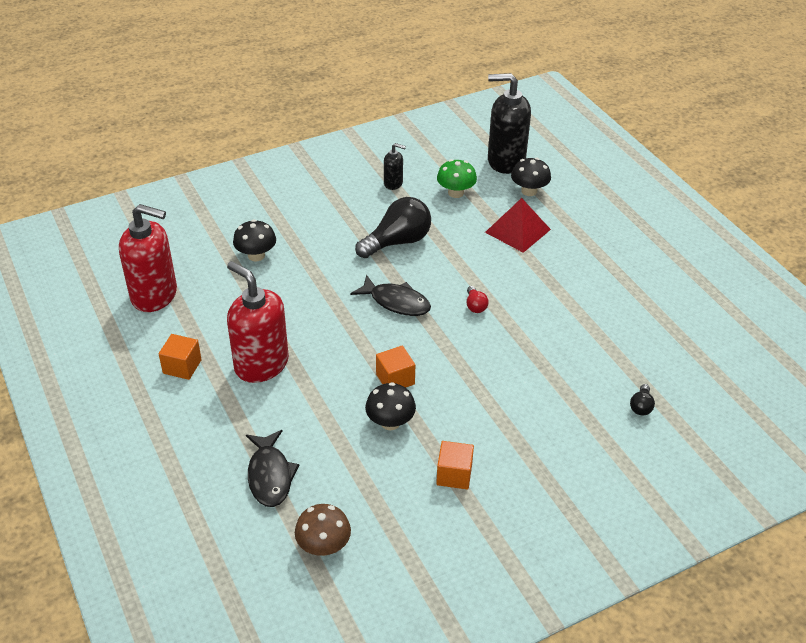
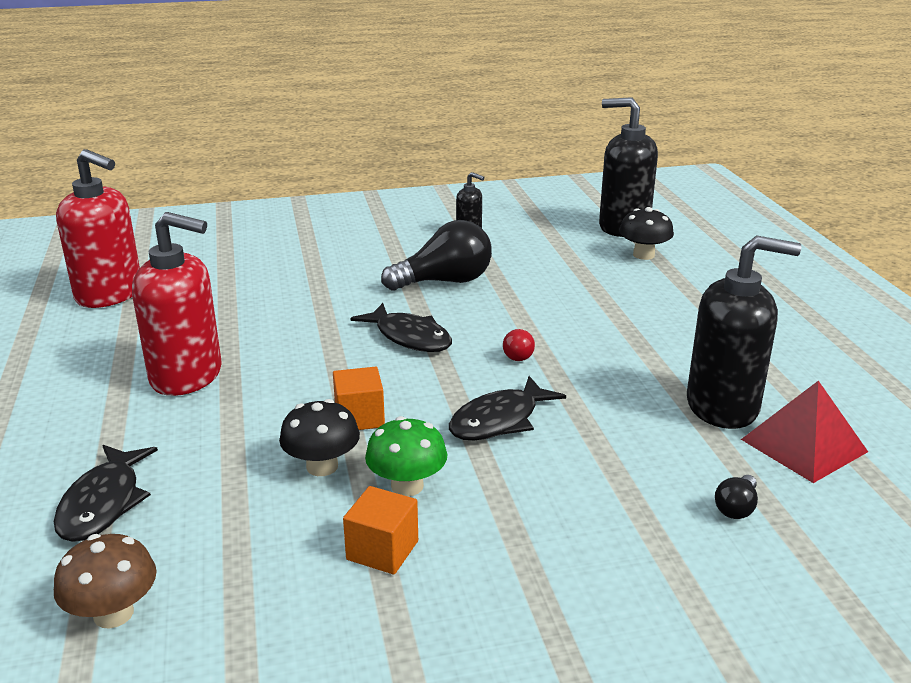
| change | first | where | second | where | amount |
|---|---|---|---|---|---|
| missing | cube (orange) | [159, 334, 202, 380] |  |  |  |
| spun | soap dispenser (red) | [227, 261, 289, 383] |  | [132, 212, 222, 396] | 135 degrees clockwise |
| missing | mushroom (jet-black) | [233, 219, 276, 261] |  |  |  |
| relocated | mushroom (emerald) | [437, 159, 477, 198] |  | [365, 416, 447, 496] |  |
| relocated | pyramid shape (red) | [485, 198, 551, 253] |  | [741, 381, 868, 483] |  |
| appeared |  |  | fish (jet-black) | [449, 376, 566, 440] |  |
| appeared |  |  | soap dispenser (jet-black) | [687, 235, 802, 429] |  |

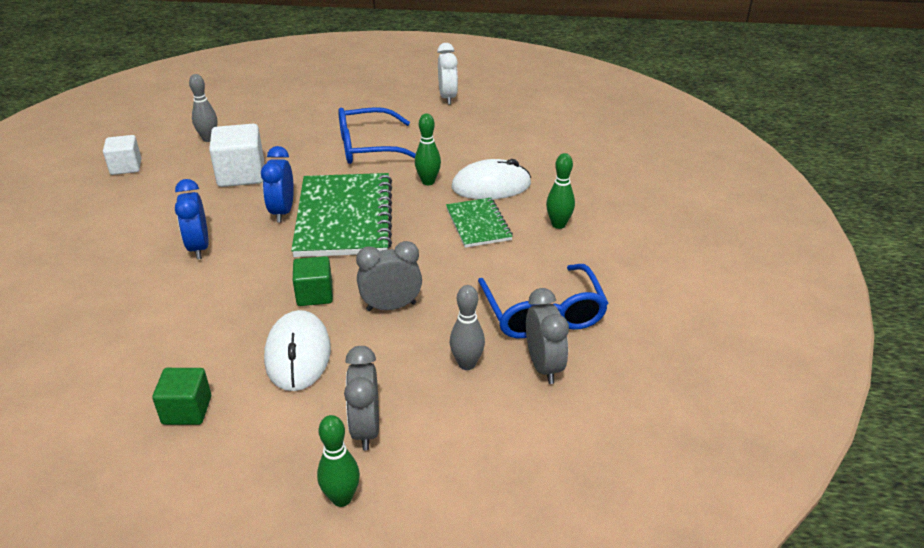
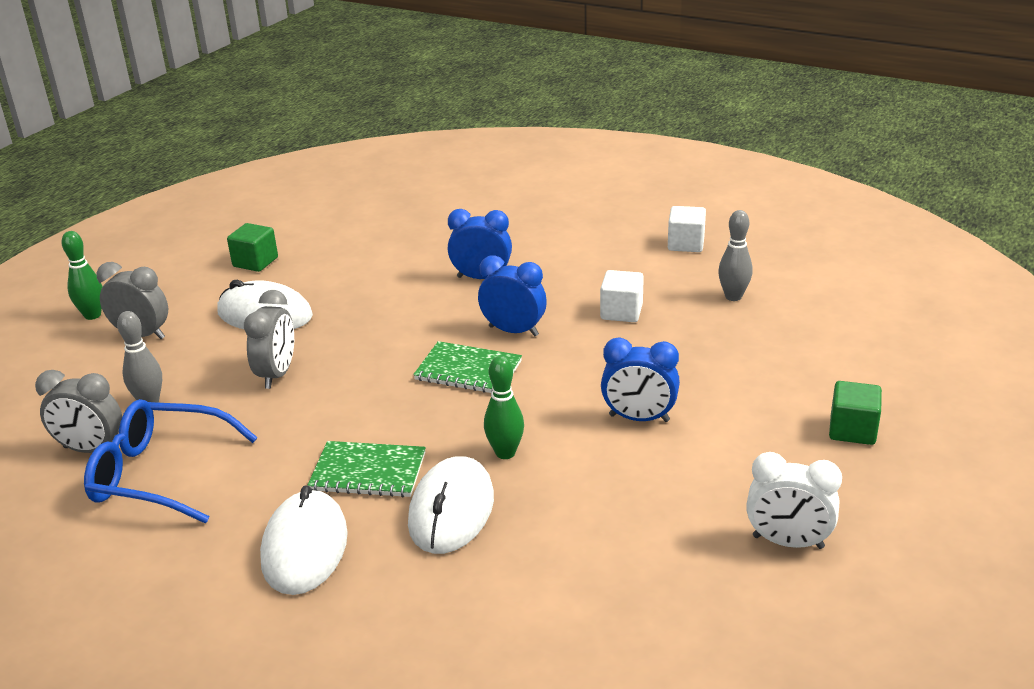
| change | first | where | second | where | amount |
|---|---|---|---|---|---|
| size | cube (pure white) | [209, 124, 264, 187] |  | [600, 270, 644, 322] | x0.64 |
| size | exercise book (emerald) | [291, 173, 392, 257] |  | [413, 341, 522, 393] | x0.54 |
| relocated | cube (emerald) | [293, 256, 333, 306] |  | [829, 381, 882, 445] |  |
| exchanged | glasses (royal blue) | [338, 107, 416, 164] | bedside clock (royal blue) | [601, 338, 680, 422] |  |
| exchanged | skittle (emerald) | [546, 153, 575, 229] | computer mouse (pure white) | [260, 485, 348, 595] |  |

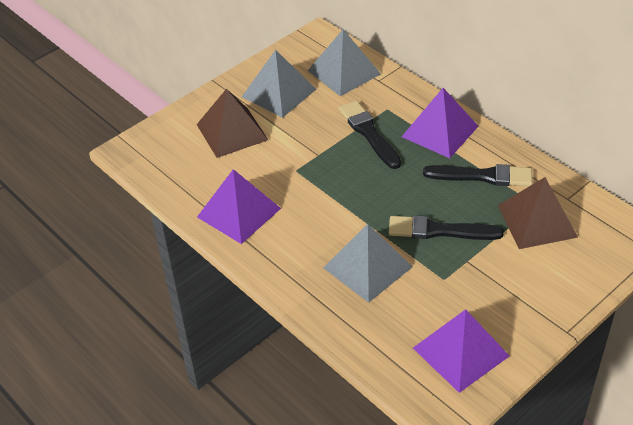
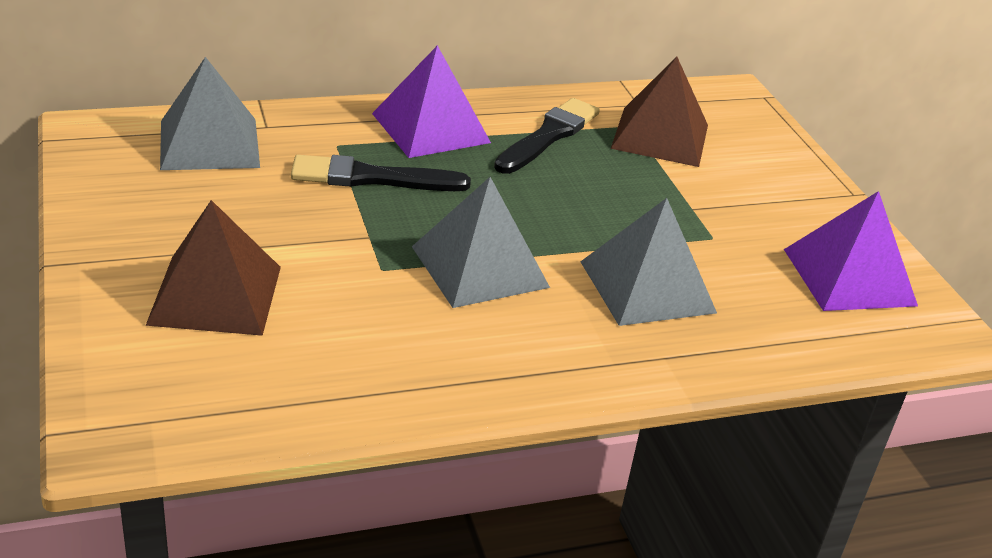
| change | first | where | second | where | amount |
|---|---|---|---|---|---|
| missing | pyramid shape (violet) | [197, 169, 281, 244] |  |  |  |
| relocated | pyramid shape (grey) | [242, 50, 316, 118] |  | [412, 177, 550, 308] |  |
| missing | brush (jet-black) | [389, 215, 504, 240] |  |  |  |

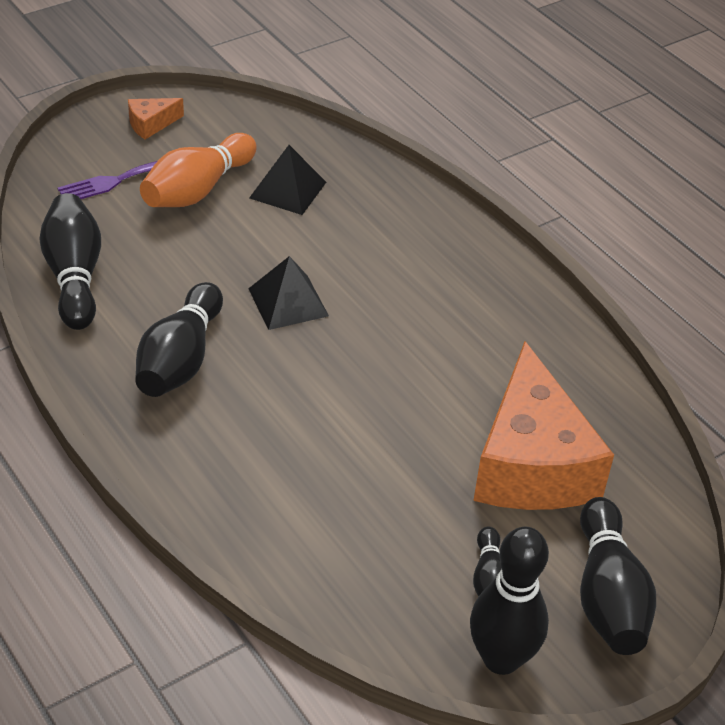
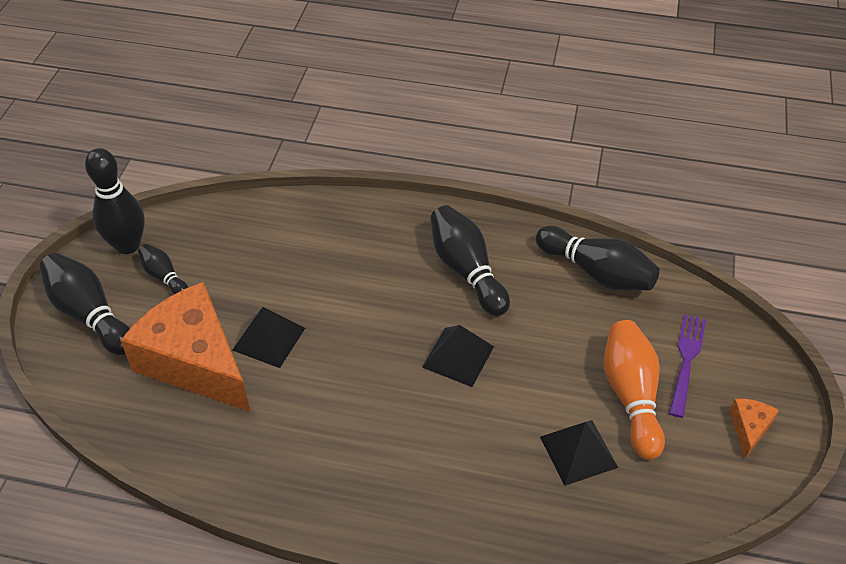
| change | first | where | second | where | amount |
|---|---|---|---|---|---|
| appeared |  |  | pyramid shape (jet-black) | [232, 307, 305, 368] |  |

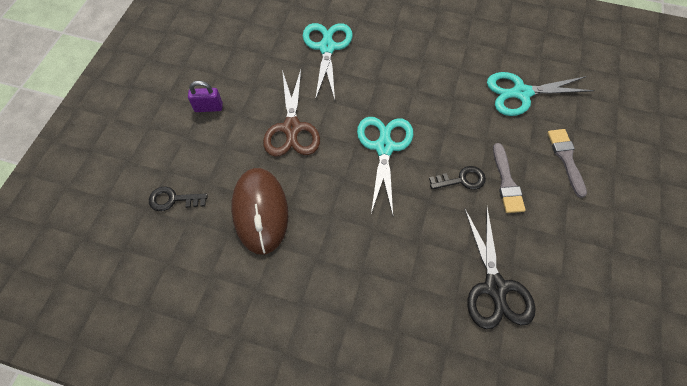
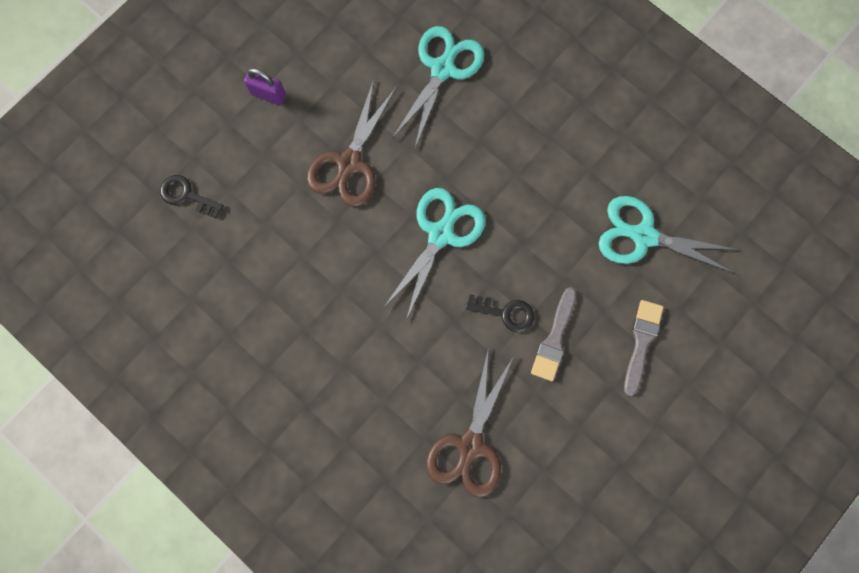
| change | first | where | second | where | amount |
|---|---|---|---|---|---|
| missing | computer mouse (russet) | [231, 168, 288, 255] |  |  |  |
| colour | pair of scissors (jet-black) | [465, 207, 536, 329] | pair of scissors (russet) | [426, 347, 514, 498] |  |

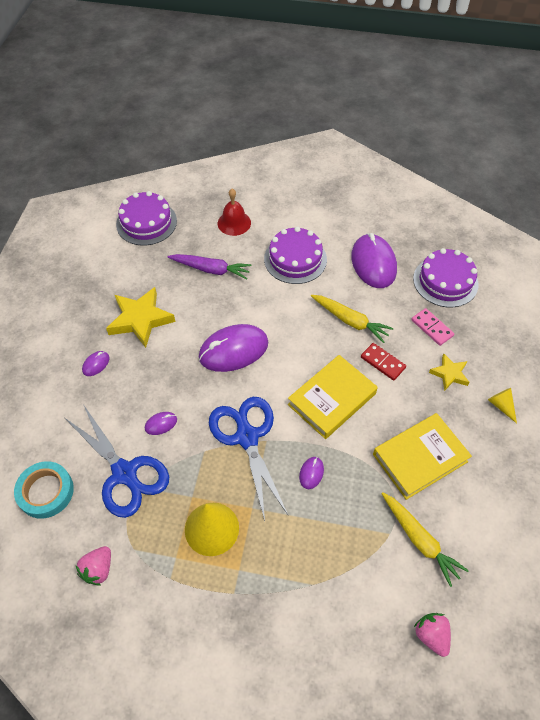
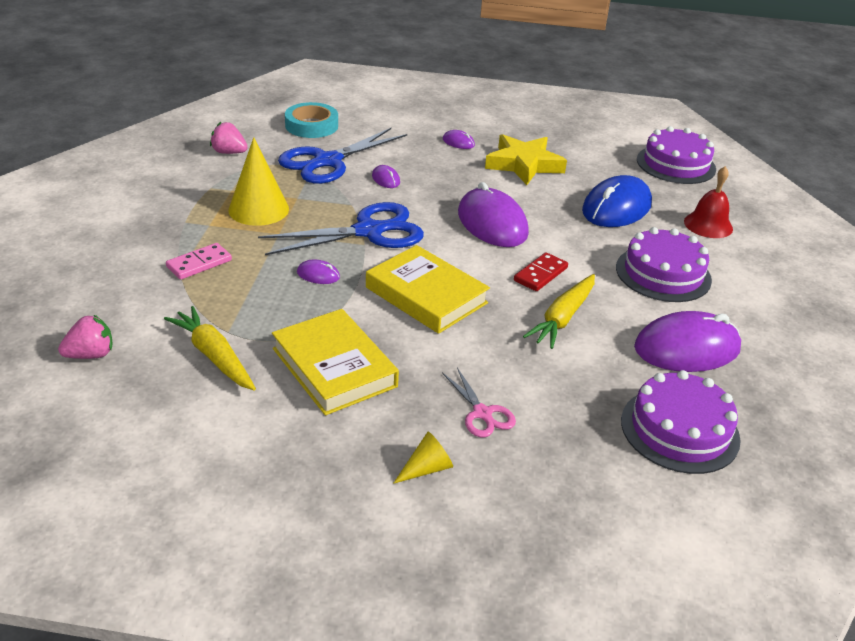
| change | first | where | second | where | amount |
|---|---|---|---|---|---|
| exchanged | carrot (violet) | [168, 254, 252, 280] | computer mouse (royal blue) | [582, 175, 652, 227] |  |
| relocated | domino (red) | [361, 343, 406, 381] |  | [514, 252, 568, 291] |  |
| spun | carrot (golden) | [381, 492, 469, 587] |  | [164, 306, 256, 391] | 90 degrees clockwise |
| relocated | domino (rose-pink) | [411, 308, 454, 346] |  | [166, 243, 232, 280] |  |
| exchanged | five-pointed star (golden) | [429, 354, 470, 391] | pair of scissors (rose-pink) | [442, 367, 516, 437] |  |

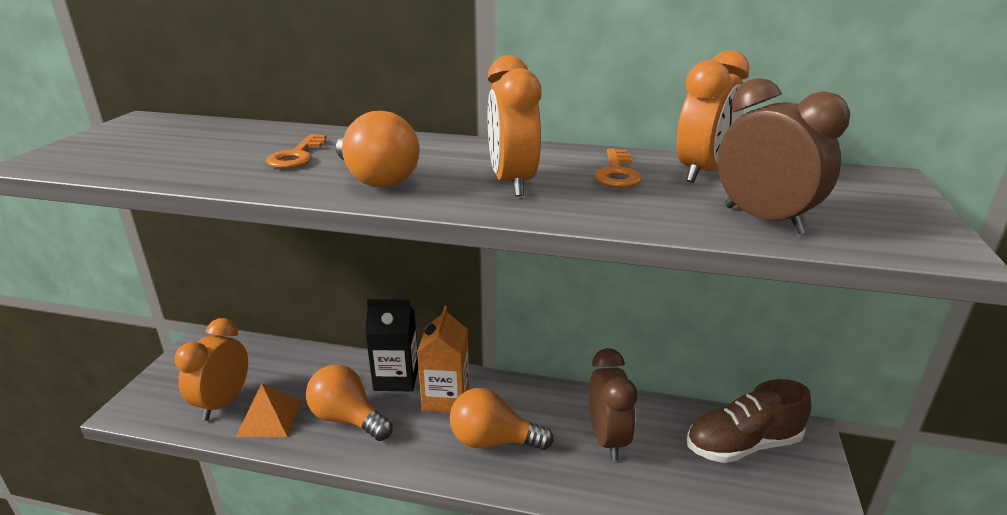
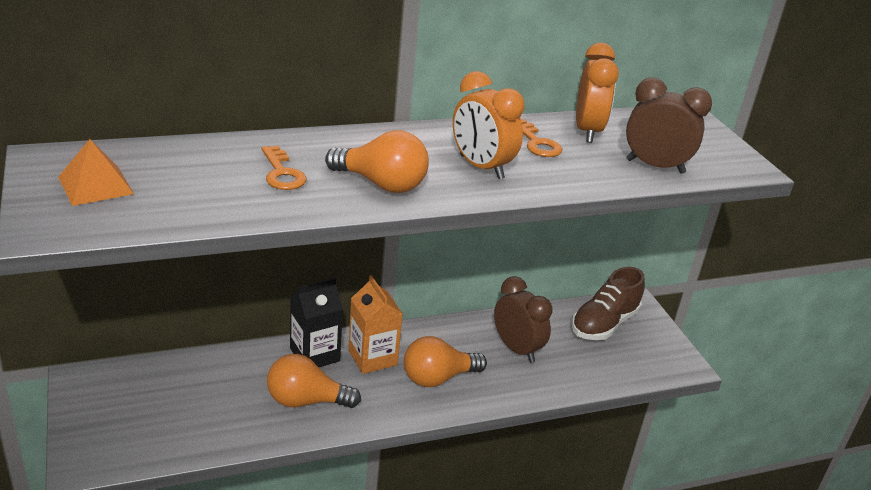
| change | first | where | second | where | amount |
|---|---|---|---|---|---|
| missing | bedside clock (orange) | [175, 318, 248, 421] |  |  |  |
| relocated | pyramid shape (orange) | [235, 384, 302, 437] |  | [58, 139, 134, 206] |  |

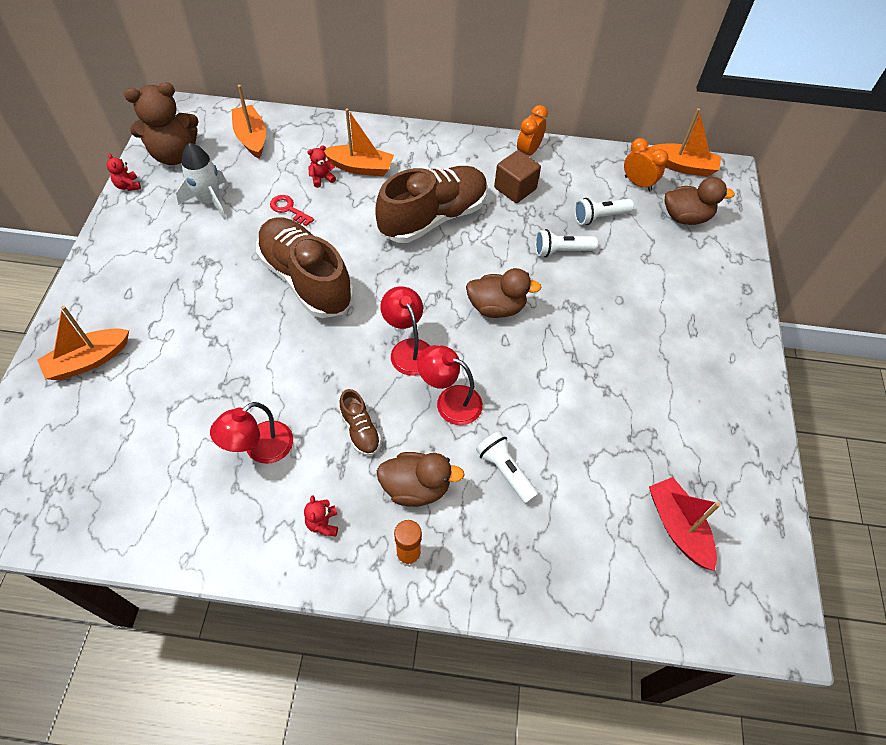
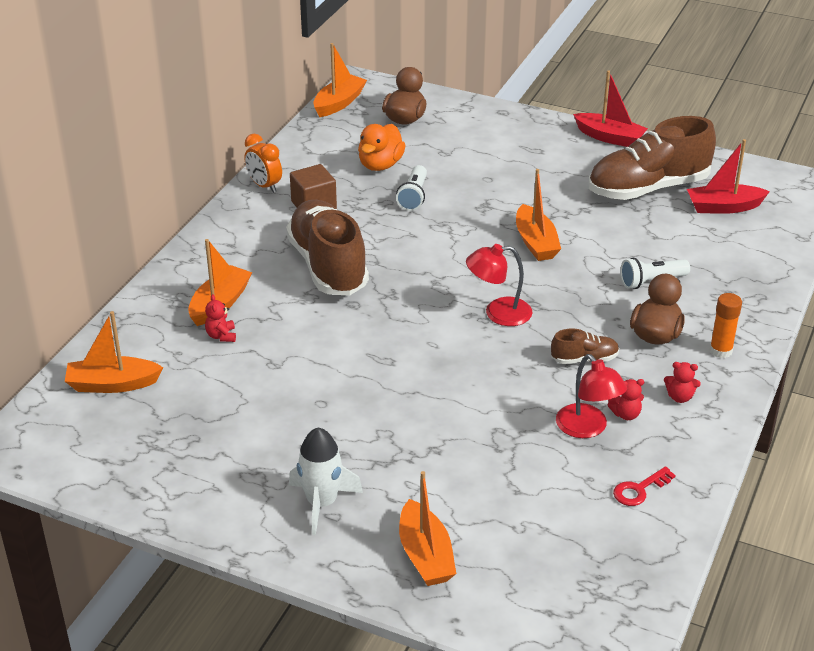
| change | first | where | second | where | amount |
|---|---|---|---|---|---|
| relocated | teddy bear (red) | [107, 153, 141, 191] |  | [607, 379, 644, 420] |  |
| missing | teddy bear (russet) | [124, 82, 198, 165] |  |  |  |
| relocated | rocket (pure white) | [176, 143, 227, 220] |  | [289, 428, 363, 535] |  |
| relocated | sneaker (russet) | [256, 217, 353, 318] |  | [588, 116, 716, 200] |  |
| relocated | door key (red) | [270, 195, 314, 226] |  | [613, 466, 676, 506] |  |
| missing | desk lamp (red) | [417, 345, 483, 425] |  |  |  |
| missing | rubber duck (russet) | [466, 268, 542, 318] |  |  |  |
| exchanged | torch (pure white) | [574, 198, 634, 225] | rubber duck (orange) | [358, 124, 406, 171] |  |
| missing | bedside clock (orange) | [624, 138, 669, 191] |  |  |  |
| appeared |  |  | boat (orange) | [516, 169, 561, 261] |  |
| appeared |  |  | boat (red) | [573, 70, 648, 147] |  |

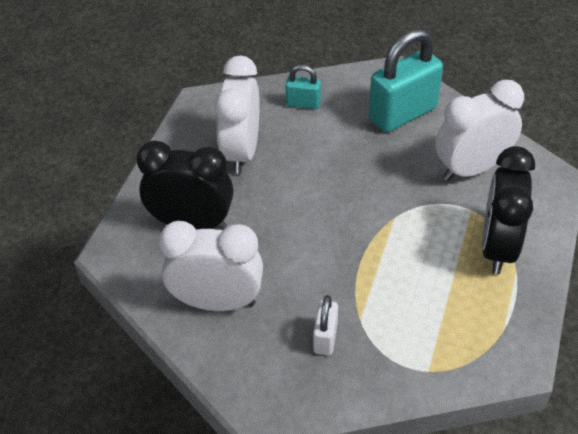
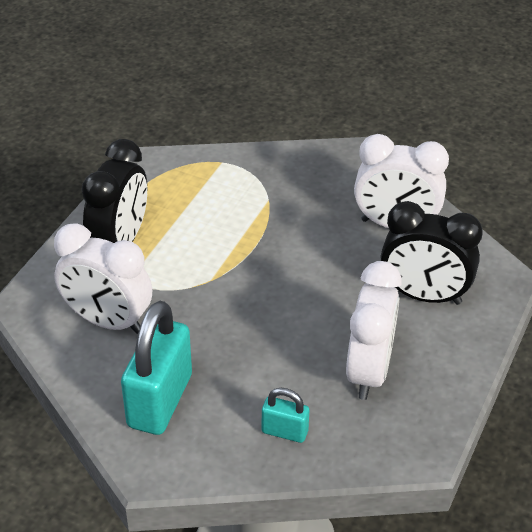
| change | first | where | second | where | amount |
|---|---|---|---|---|---|
| missing | padlock (pure white) | [313, 295, 338, 355] |  |  |  |
| spun | padlock (turquoise) | [369, 29, 443, 132] |  | [121, 301, 192, 435] | 45 degrees counterclockwise |
| spun | bedside clock (pure white) | [435, 80, 524, 181] |  | [54, 223, 152, 334] | 45 degrees clockwise |

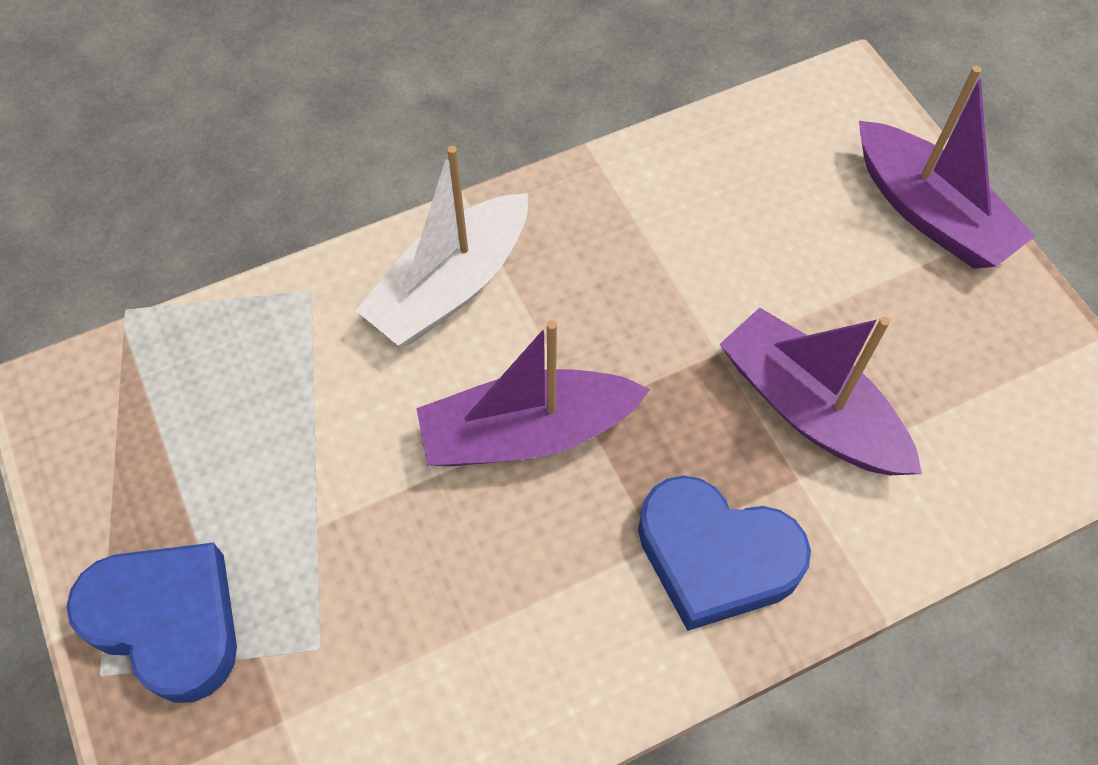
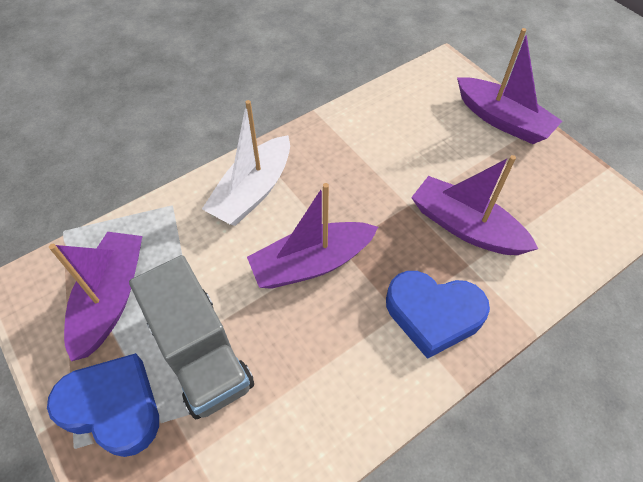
| change | first | where | second | where | amount |
|---|---|---|---|---|---|
| appeared |  |  | boat (violet) | [49, 232, 142, 361] |  |
| appeared |  |  | toy truck (grey) | [129, 255, 254, 420] |  |

